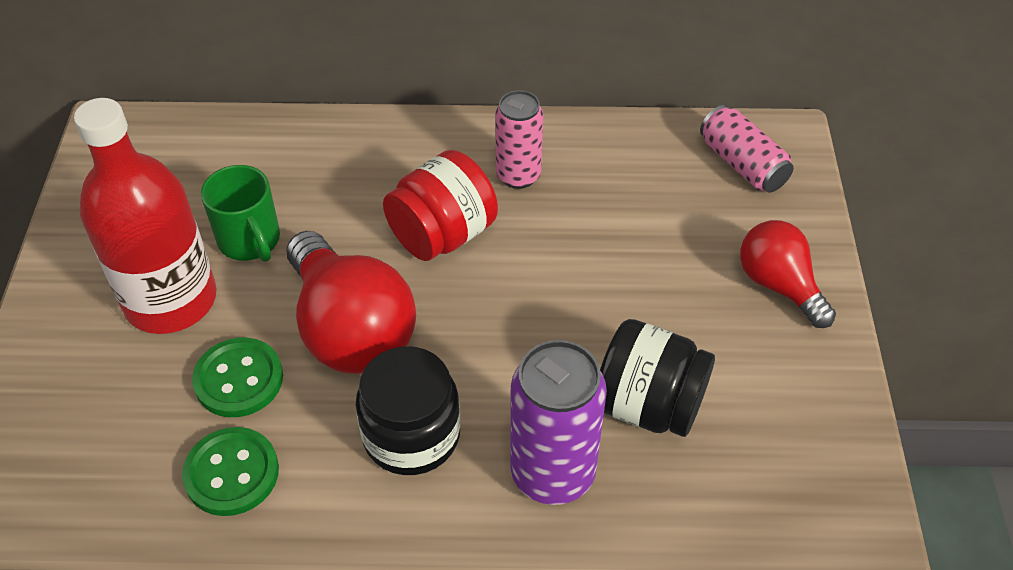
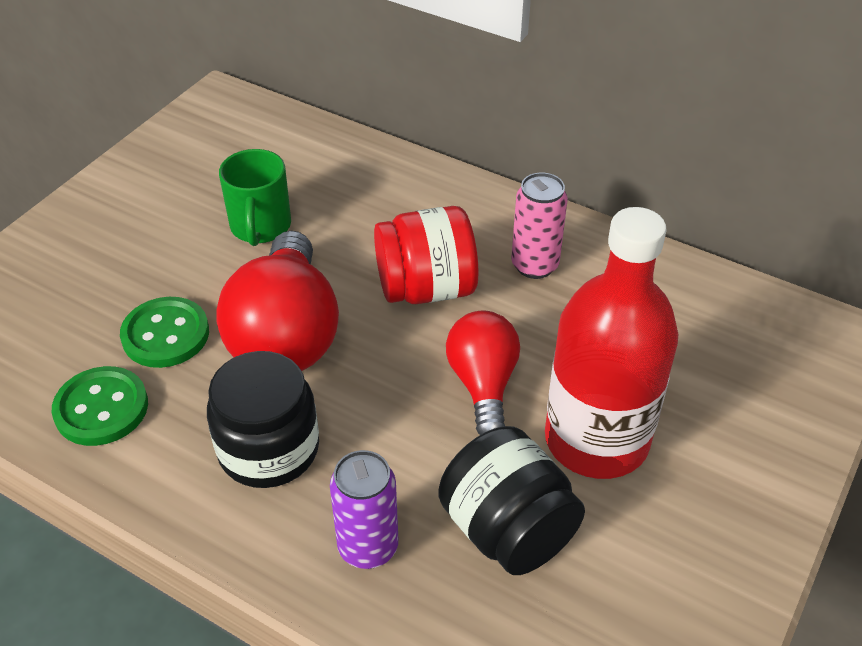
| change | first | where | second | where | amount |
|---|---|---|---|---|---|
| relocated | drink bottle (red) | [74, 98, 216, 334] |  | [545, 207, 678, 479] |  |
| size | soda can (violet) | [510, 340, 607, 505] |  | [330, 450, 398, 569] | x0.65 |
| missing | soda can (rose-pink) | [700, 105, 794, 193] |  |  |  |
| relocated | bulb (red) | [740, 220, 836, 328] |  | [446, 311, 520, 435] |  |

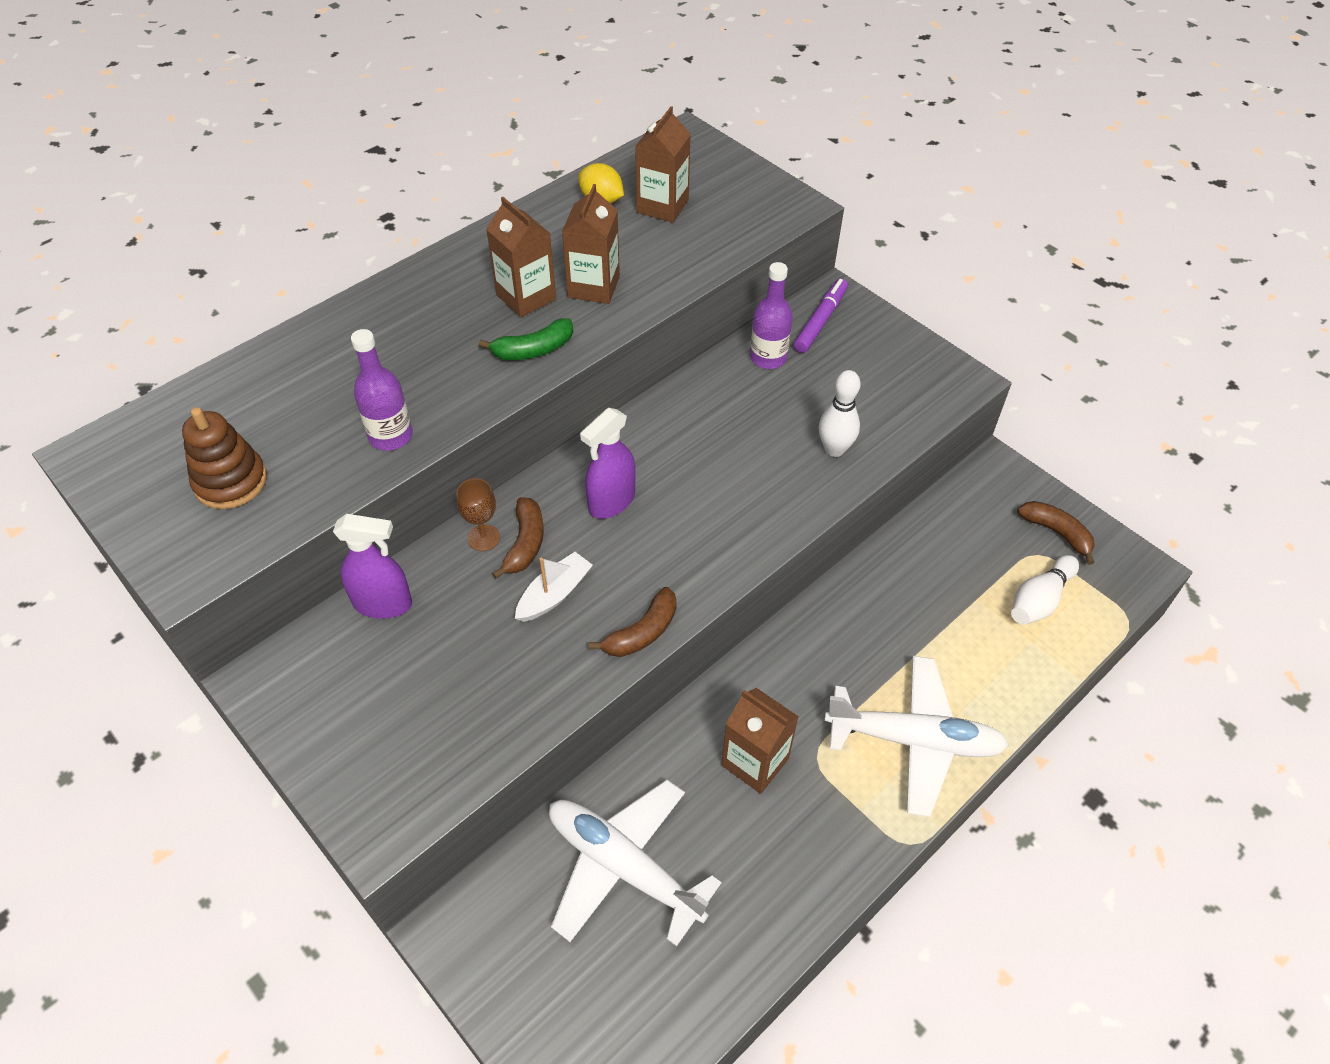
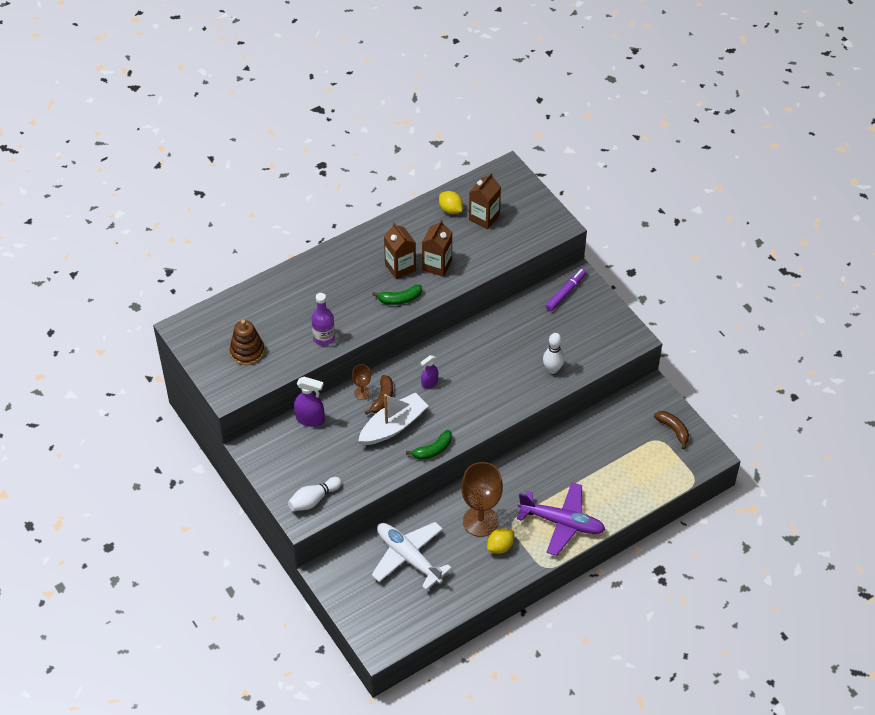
| change | first | where | second | where | amount |
|---|---|---|---|---|---|
| size | boat (pure white) | [515, 552, 593, 622] |  | [358, 392, 429, 445] | x1.70 |
| size | spray cleaner (violet) | [580, 408, 636, 519] |  | [420, 355, 438, 388] | x0.65 |
| colour | banana fruit (russet) | [588, 587, 677, 657] | banana fruit (emerald) | [406, 430, 452, 460] |  |
| exchanged | carton (russet) | [721, 688, 799, 794] | wine glass (russet) | [461, 462, 503, 537] |  |
| missing | drink bottle (violet) | [750, 262, 793, 369] |  |  |  |
| colour | toy plane (pure white) | [825, 656, 1009, 817] | toy plane (violet) | [517, 482, 605, 556] |  |
| relocated | skittle (pure white) | [1011, 555, 1079, 625] |  | [288, 477, 342, 511] |  |
| appeared |  |  | toy lemon (golden) | [487, 528, 514, 554] |  |

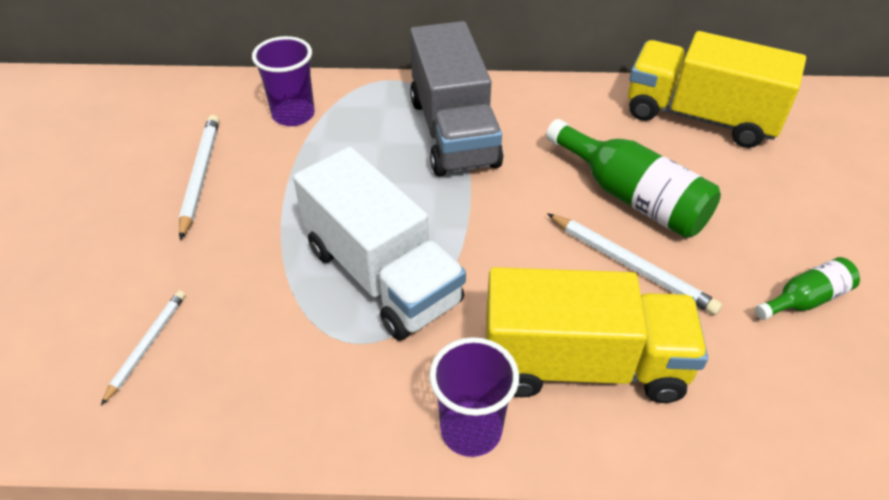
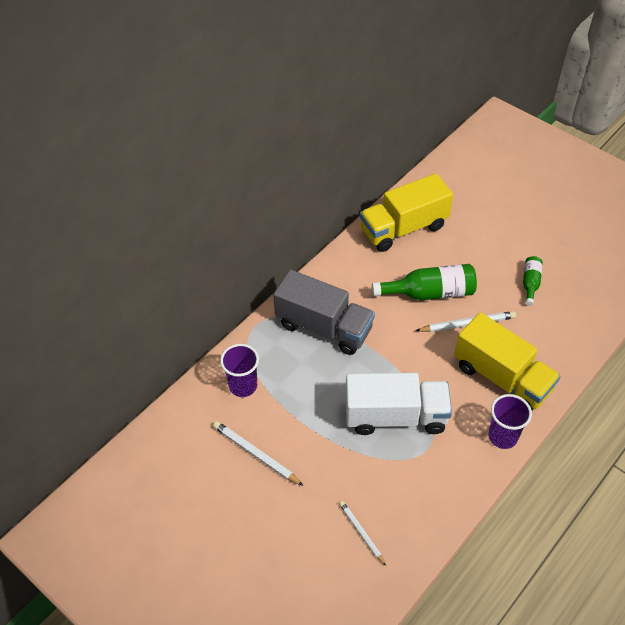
| change | first | where | second | where | amount |
|---|---|---|---|---|---|
| spun | toy truck (golden) | [486, 267, 708, 403] |  | [454, 312, 561, 411] | 90 degrees clockwise |

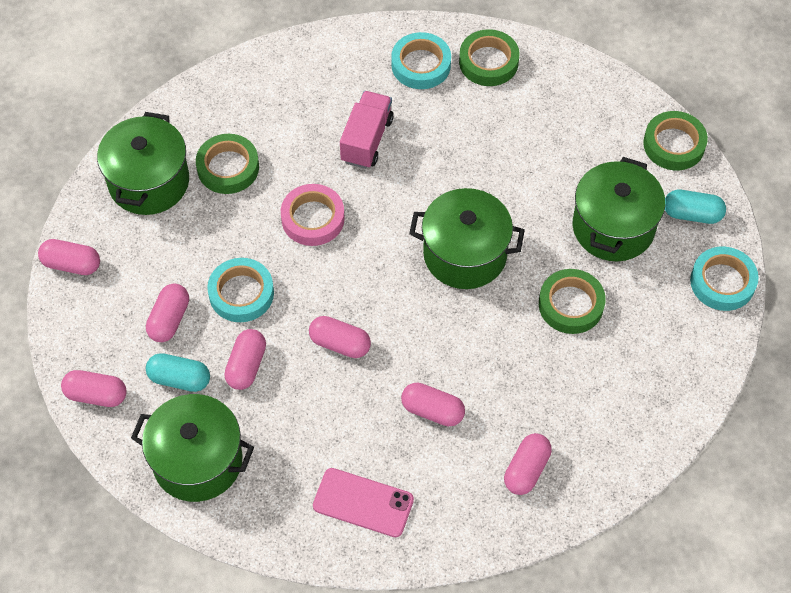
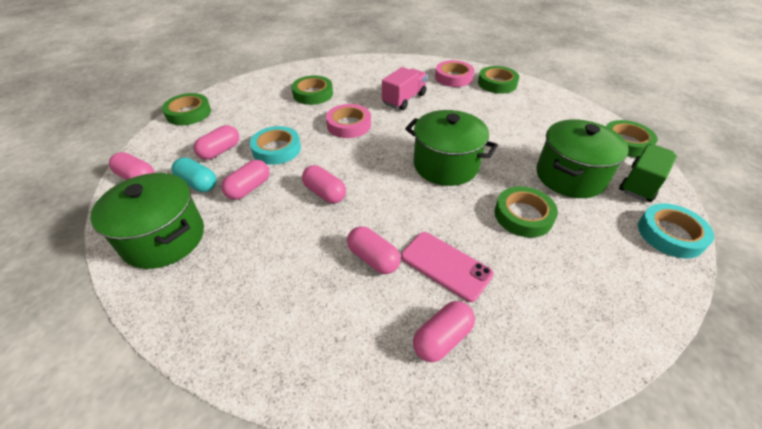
| change | first | where | second | where | amount |
|---|---|---|---|---|---|
| exchanged | pill (rose-pink) | [38, 239, 100, 275] | sticky tape (emerald) | [162, 93, 211, 125] |  |
| missing | pot (emerald) | [97, 112, 189, 215] |  |  |  |
| relocated | mobile phone (rose-pink) | [313, 468, 414, 537] |  | [401, 232, 494, 302] |  |
| colour | sticky tape (turquoise) | [391, 32, 451, 89] | sticky tape (rose-pink) | [435, 60, 474, 87] |  |
| exchanged | pill (turquoise) | [665, 190, 726, 224] | toy truck (emerald) | [619, 144, 677, 202] |  |

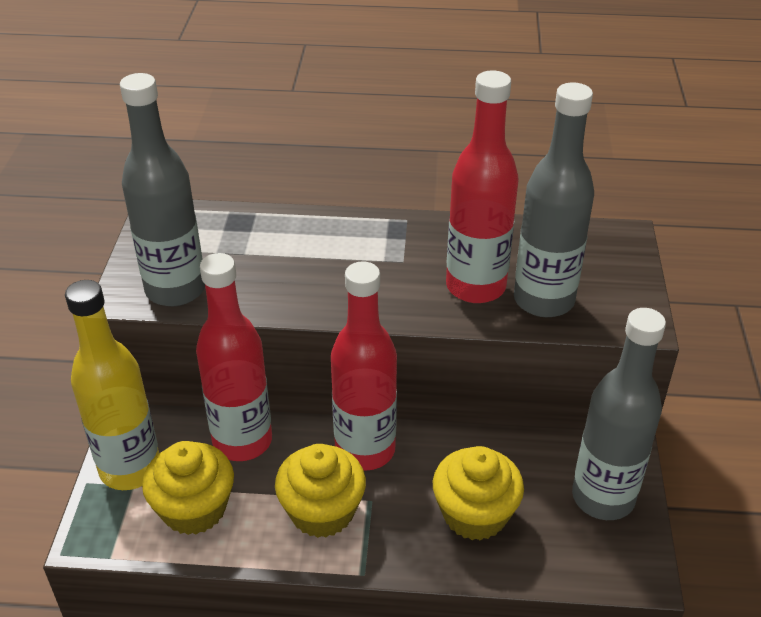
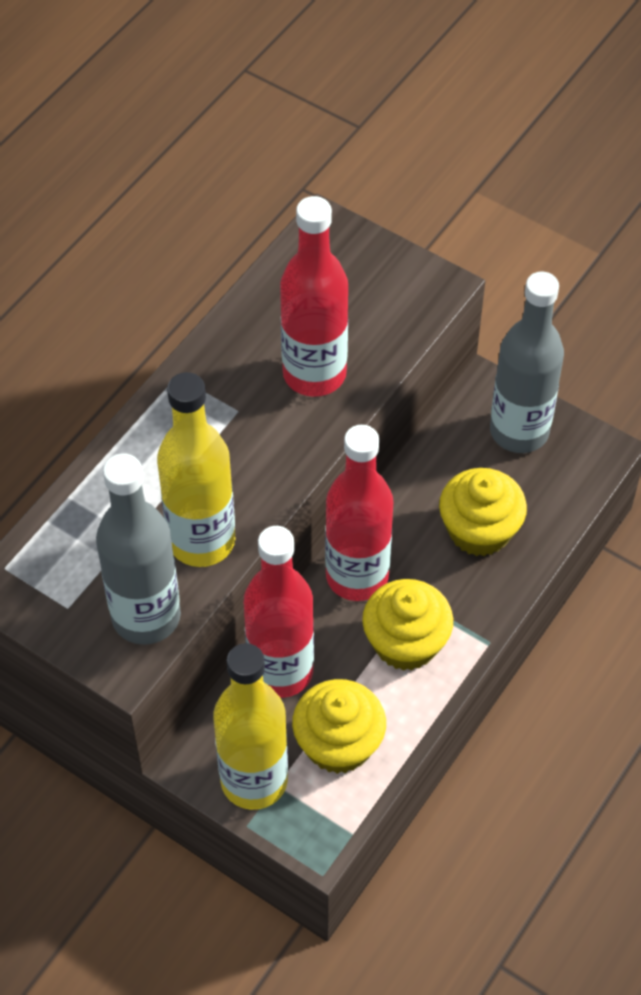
| change | first | where | second | where | amount |
|---|---|---|---|---|---|
| missing | drink bottle (grey) | [514, 82, 594, 317] |  |  |  |
| appeared |  |  | drink bottle (golden) | [157, 372, 235, 567] |  |

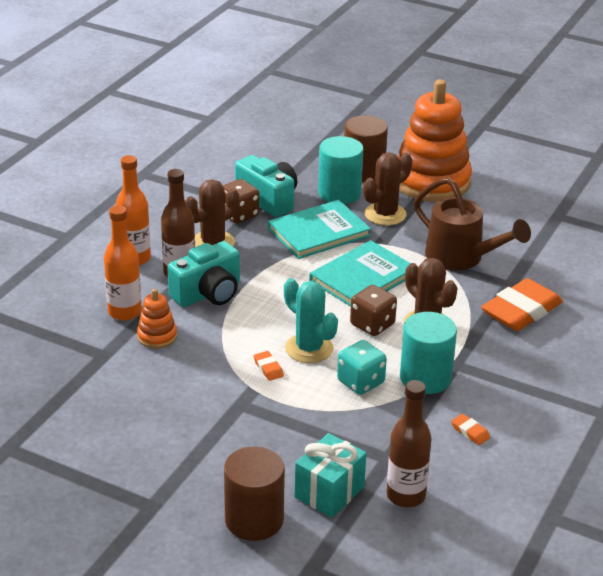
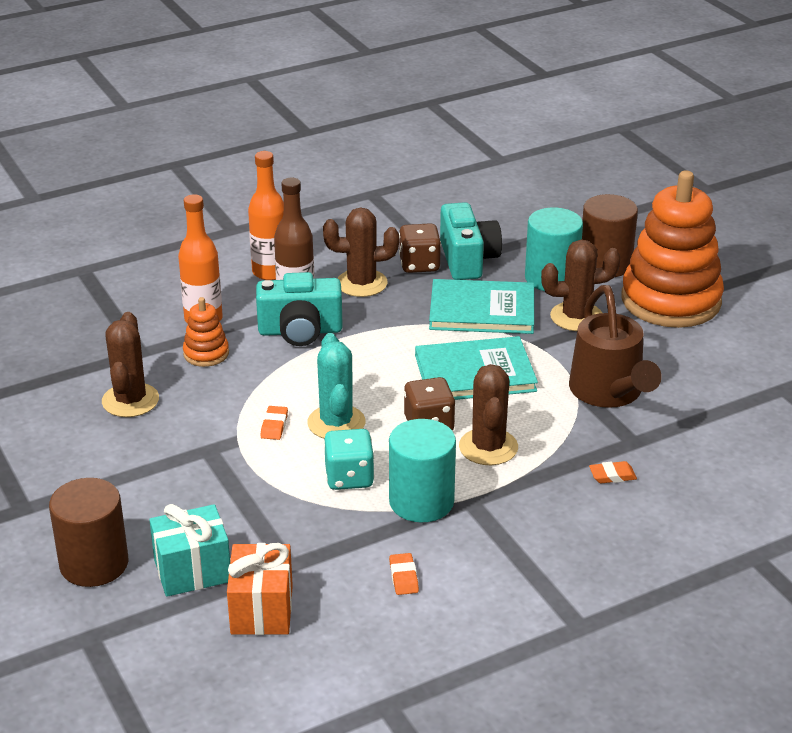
| change | first | where | second | where | amount |
|---|---|---|---|---|---|
| exchanged | drink bottle (russet) | [387, 380, 431, 507] | wrapped gift (orange) | [227, 543, 293, 635] |  |
| size | pencil eraser (orange) | [481, 278, 563, 331] |  | [589, 461, 637, 483] | x0.40 |
| appeared |  |  | prickly plant (russet) | [102, 312, 159, 417] |  |

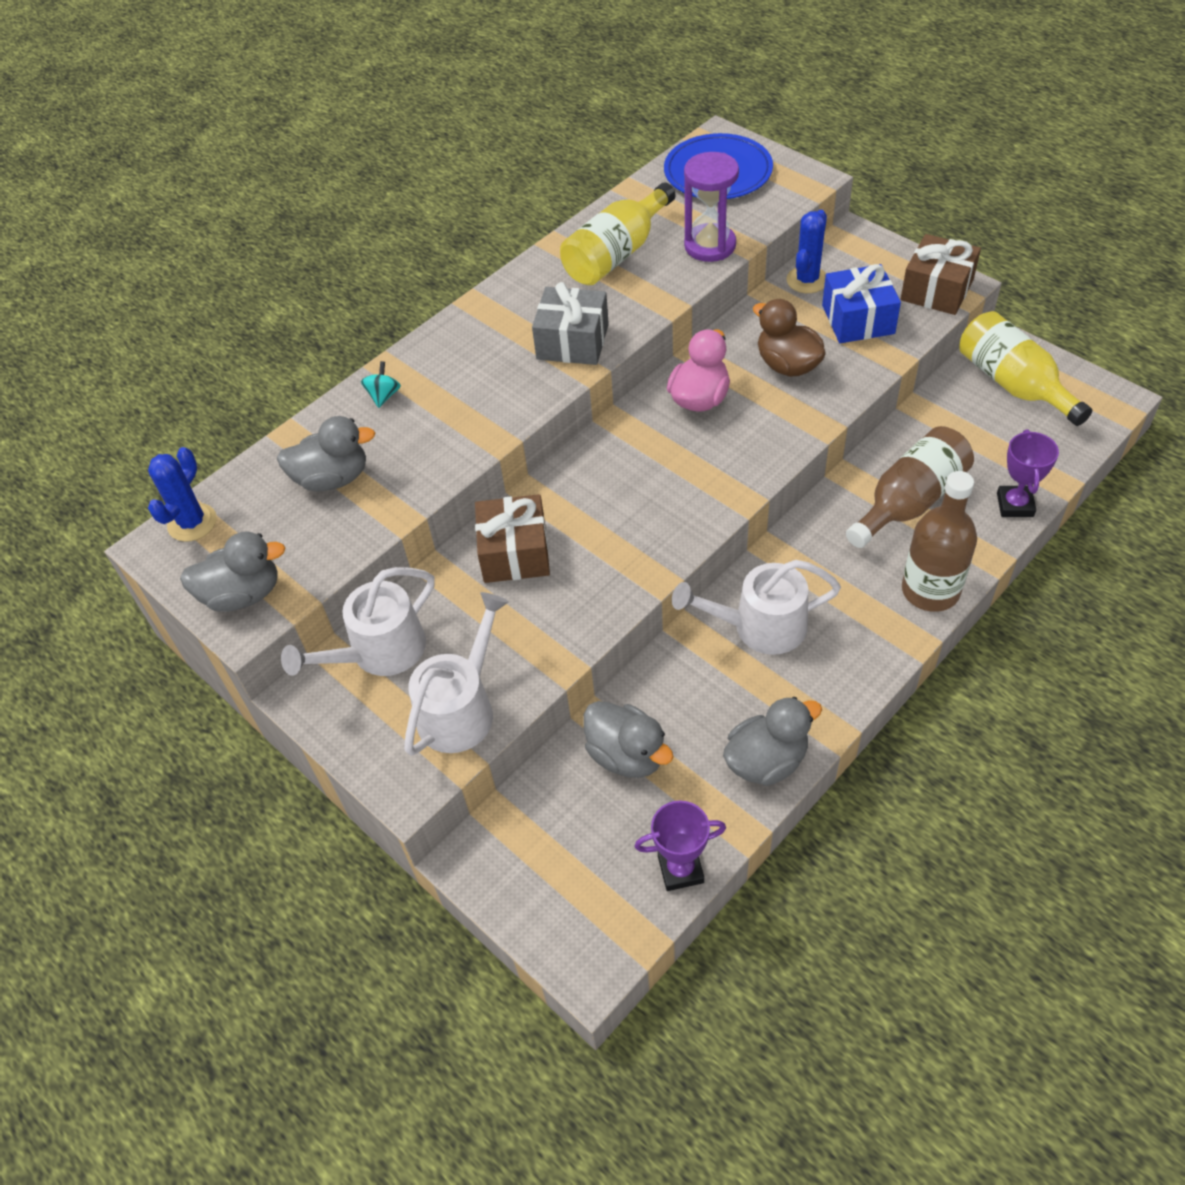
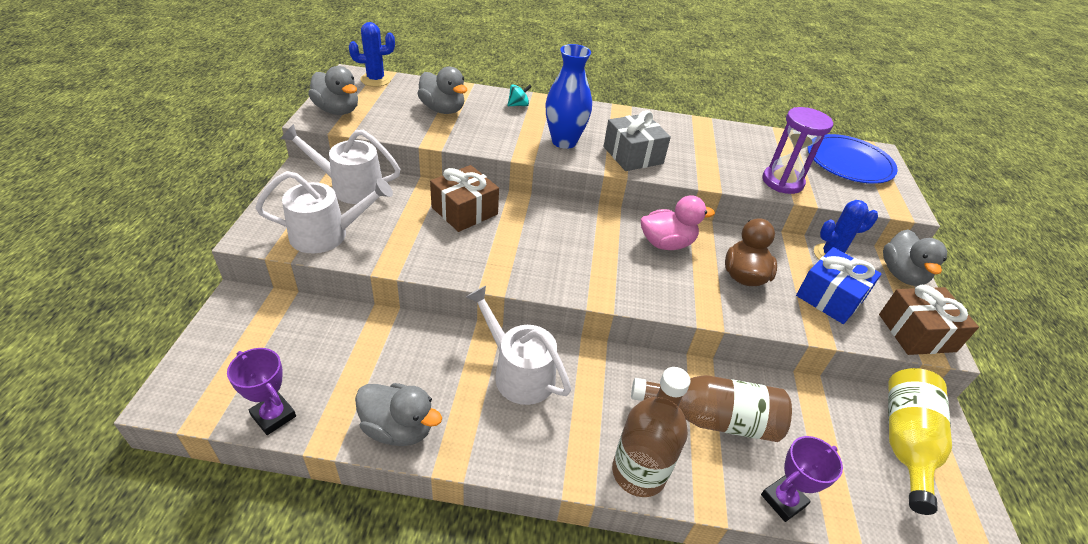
| change | first | where | second | where | amount |
|---|---|---|---|---|---|
| missing | drink bottle (golden) | [560, 182, 676, 285] |  |  |  |
| relocated | rubber duck (grey) | [583, 701, 674, 778] |  | [883, 229, 947, 286] |  |
| appeared |  |  | flower vase (royal blue) | [546, 44, 592, 149] |  |

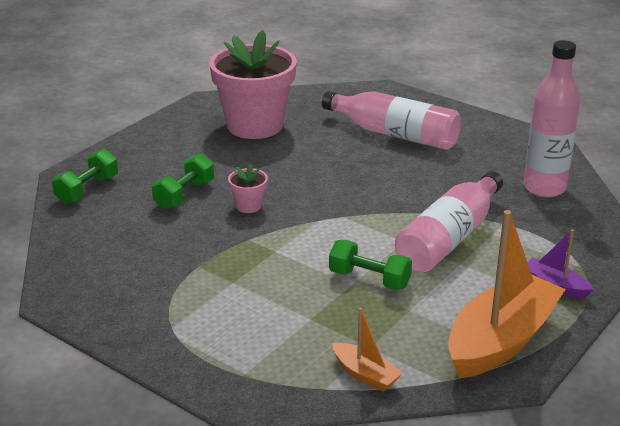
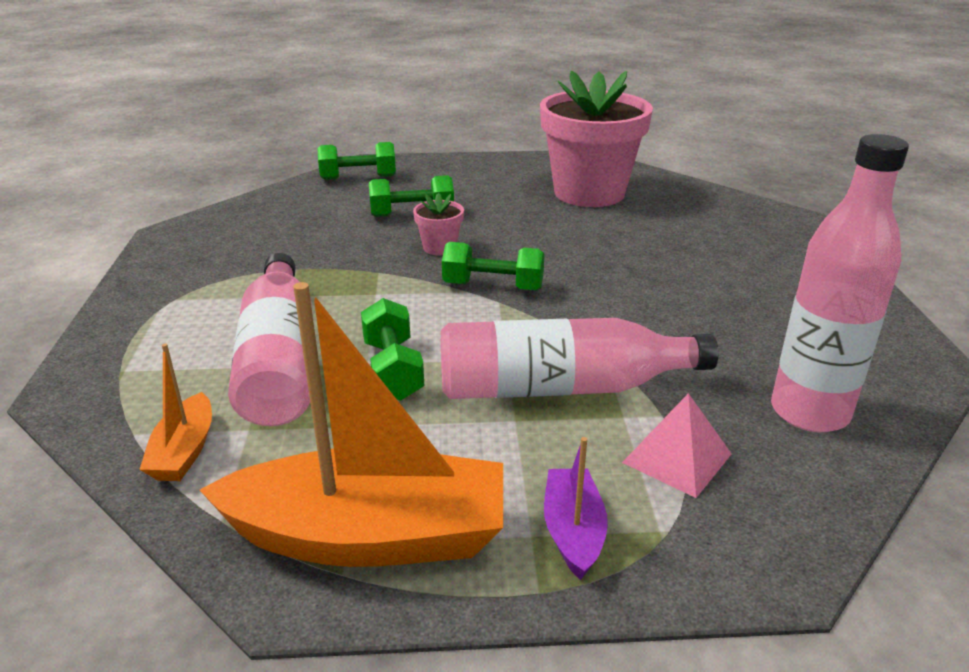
| change | first | where | second | where | amount |
|---|---|---|---|---|---|
| relocated | drink bottle (rose-pink) | [322, 91, 461, 150] |  | [228, 253, 312, 426] |  |
| appeared |  |  | hand weight (emerald) | [442, 242, 544, 291] |  |
| appeared |  |  | pyramid shape (rose-pink) | [622, 393, 732, 498] |  |

